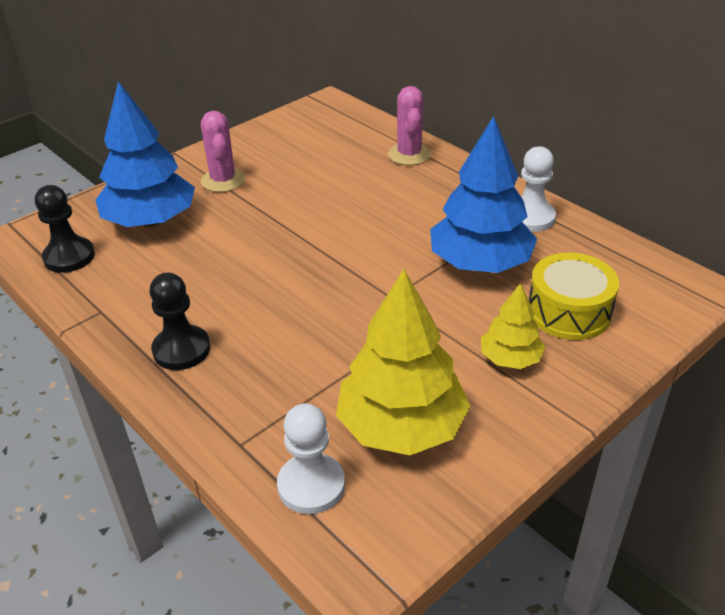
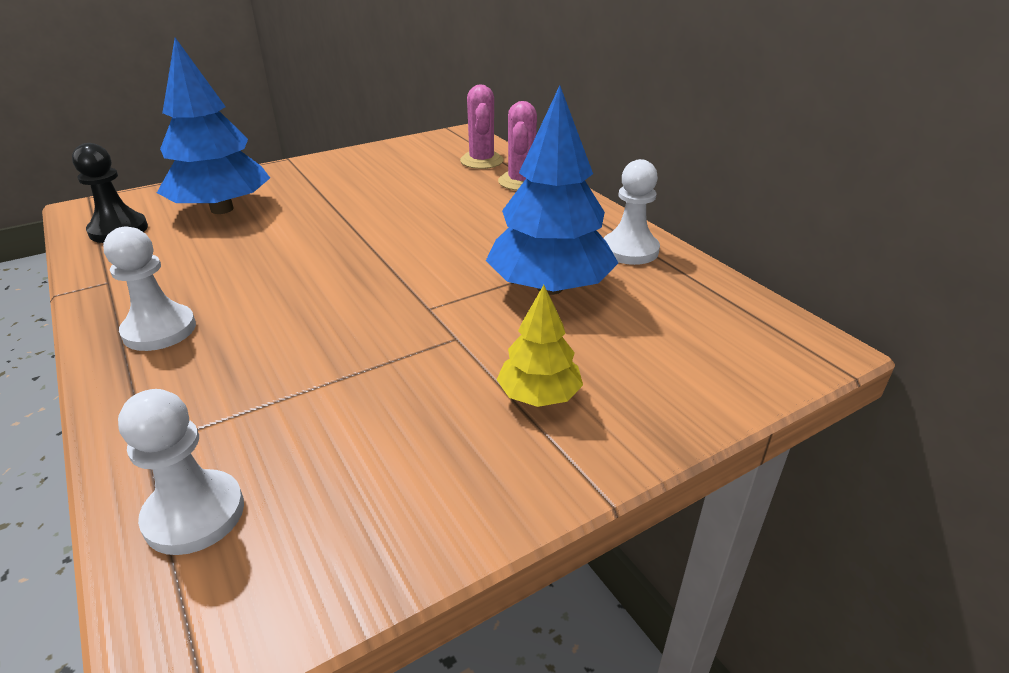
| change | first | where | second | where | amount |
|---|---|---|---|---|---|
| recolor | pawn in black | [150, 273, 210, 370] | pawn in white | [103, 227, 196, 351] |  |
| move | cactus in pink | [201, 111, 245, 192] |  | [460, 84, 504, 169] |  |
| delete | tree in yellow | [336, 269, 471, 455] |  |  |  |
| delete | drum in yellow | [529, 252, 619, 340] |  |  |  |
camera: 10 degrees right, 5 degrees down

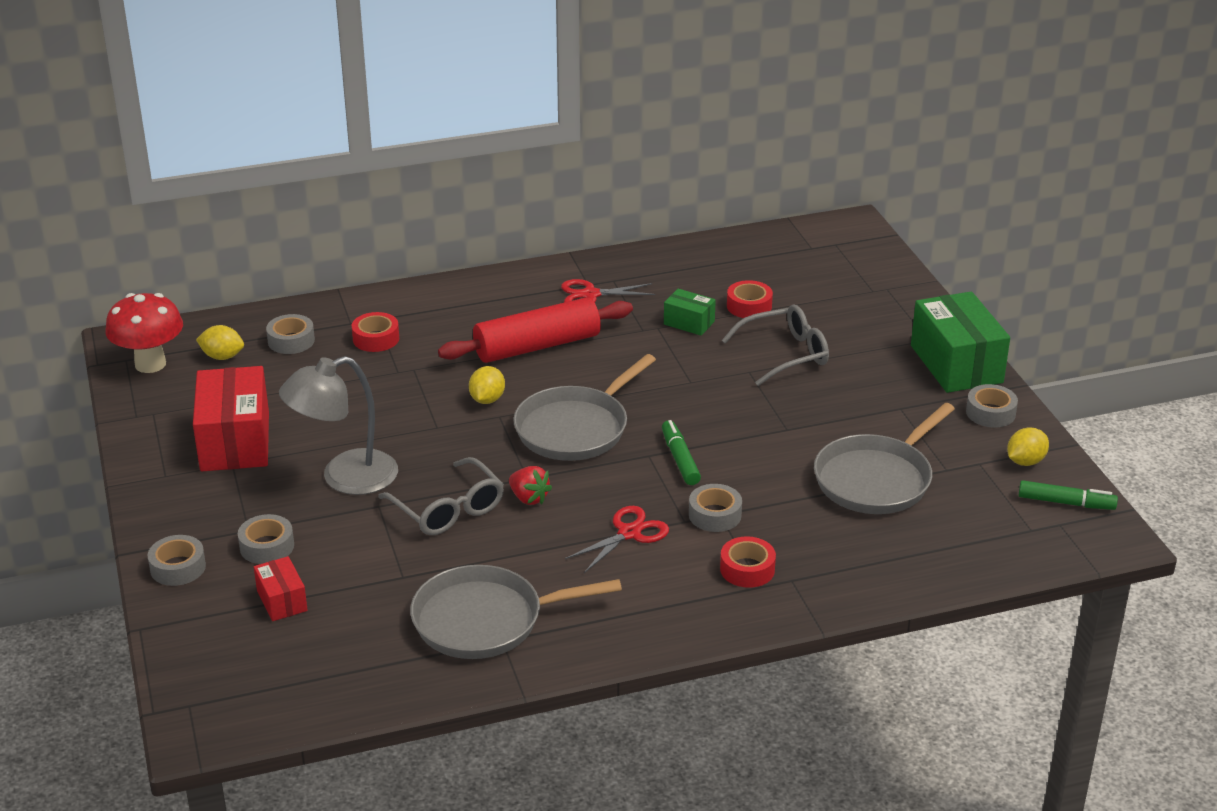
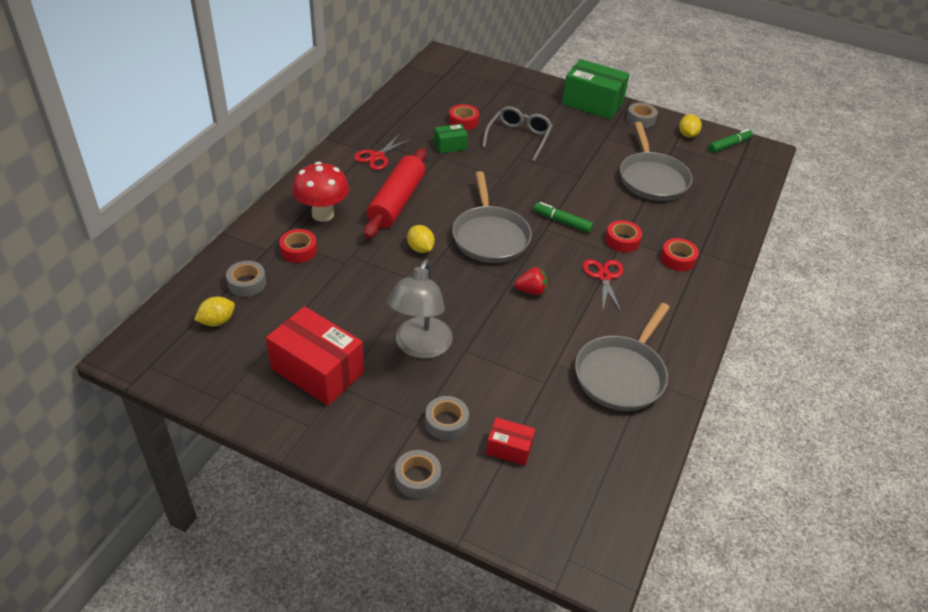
| change | first | where | second | where | amount |
|---|---|---|---|---|---|
| move | mushroom in red | [106, 293, 183, 373] |  | [293, 162, 349, 222] |  |
| recolor | tape in grey | [689, 484, 742, 532] | tape in red | [605, 220, 642, 253] |  |
| delete | glasses in grey | [378, 457, 504, 535] |  |  |  |
camera: 50 degrees left, 10 degrees up

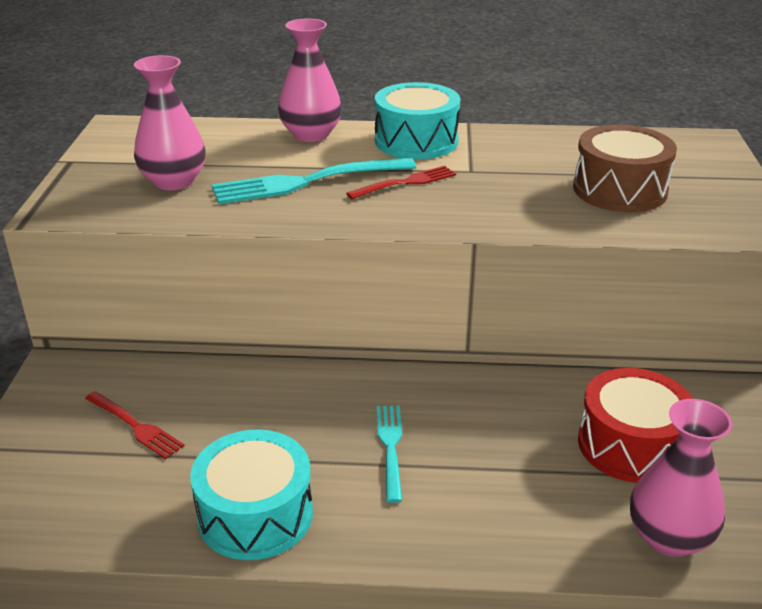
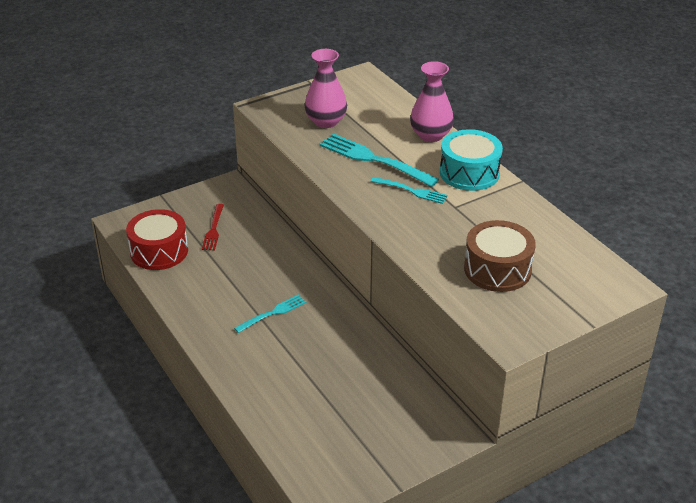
| change | first | where | second | where | amount |
|---|---|---|---|---|---|
| move | drum in red | [578, 368, 693, 483] |  | [126, 209, 188, 270] |  |
| recolor | fork in red | [346, 166, 456, 199] | fork in turquoise | [371, 177, 448, 204] |  |
| delete | drum in turquoise | [190, 429, 313, 560] |  |  |  |
| delete | vase in pink | [630, 399, 733, 557] |  |  |  |
camera: 55 degrees right, 5 degrees up

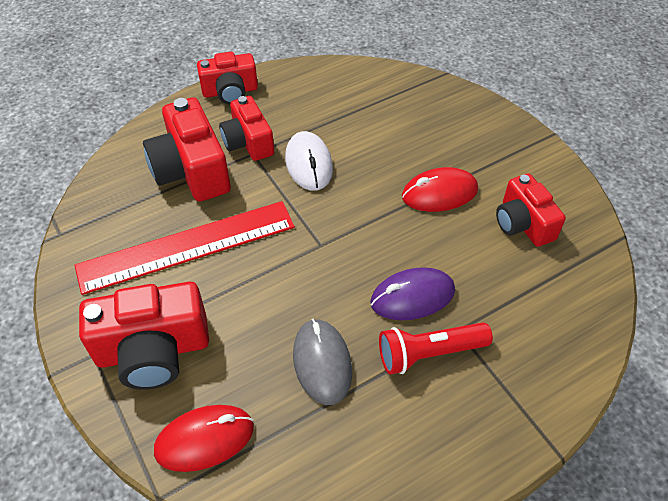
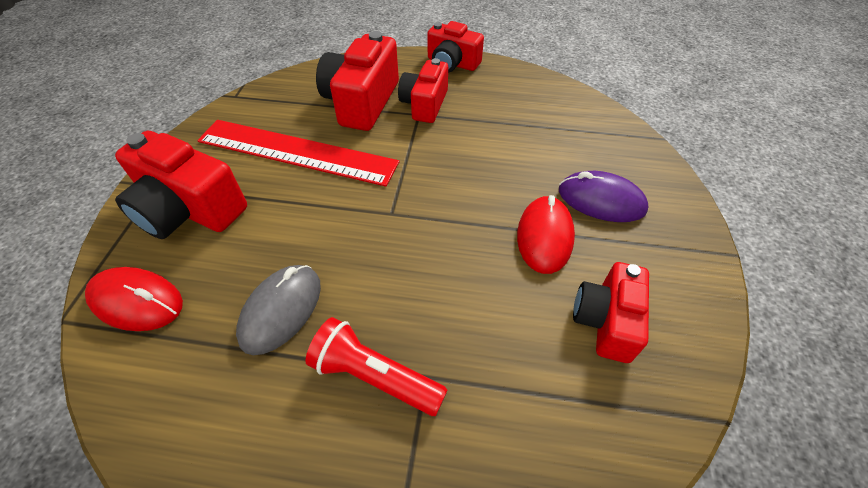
| change | first | where | second | where | amount |
|---|---|---|---|---|---|
| rotate | mouse in red | [402, 167, 478, 212] |  | [517, 195, 575, 274] | 75 degrees clockwise |
| move | mouse in purple | [370, 267, 455, 320] |  | [559, 171, 649, 222] |  |
| delete | mouse in white | [285, 131, 333, 191] |  |  |  |
camera: 40 degrees right, 0 degrees up

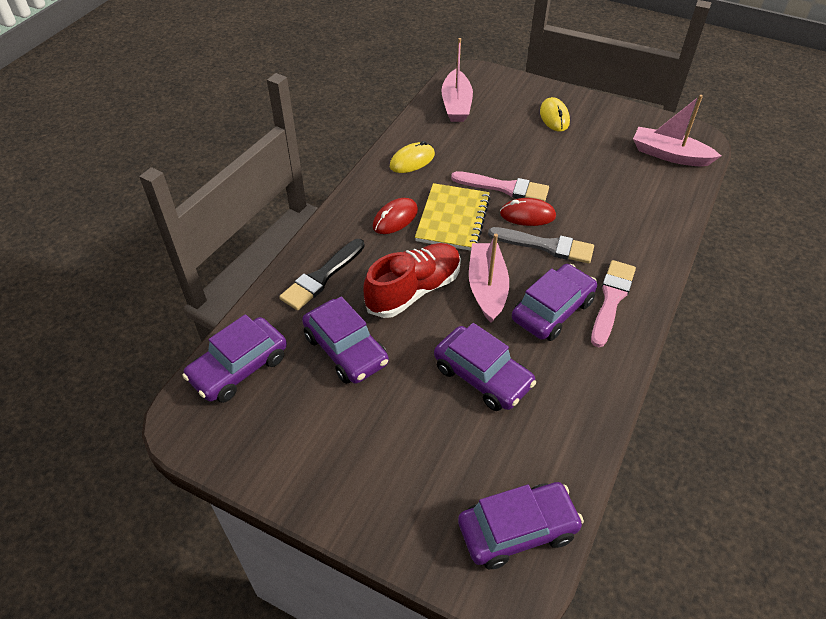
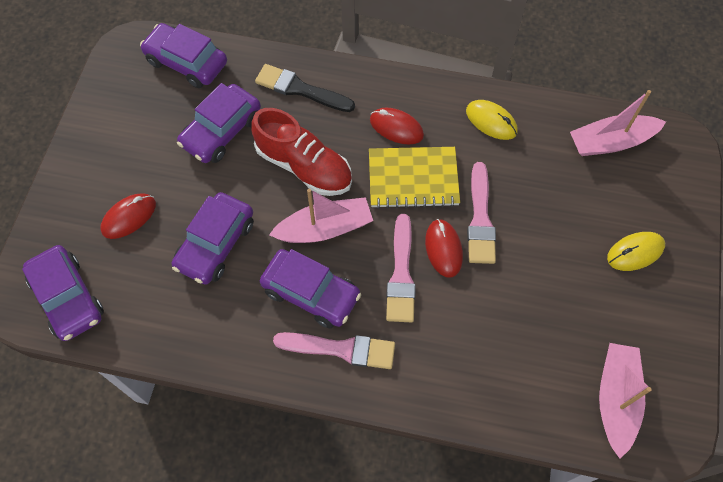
| change | first | where | second | where | amount |
|---|---|---|---|---|---|
| insert |  |  | mouse in red | [101, 193, 156, 239] |  |
| recolor | brush in grey | [488, 227, 594, 264] | brush in pink | [386, 214, 416, 322] |  |
camera: 75 degrees right, 15 degrees up

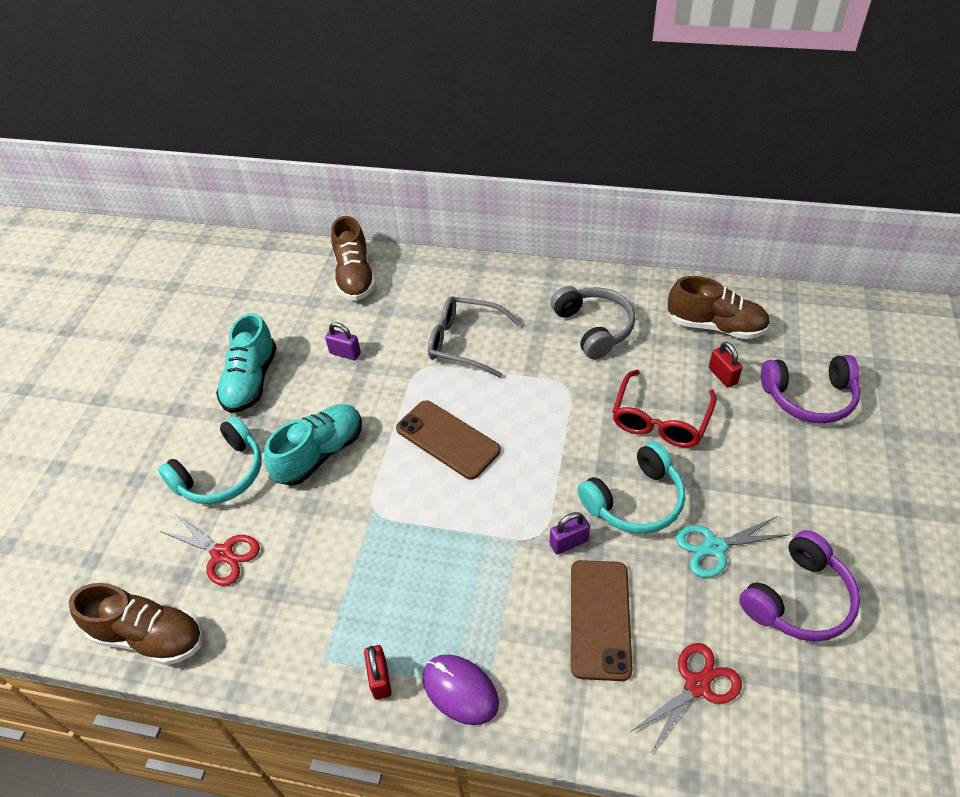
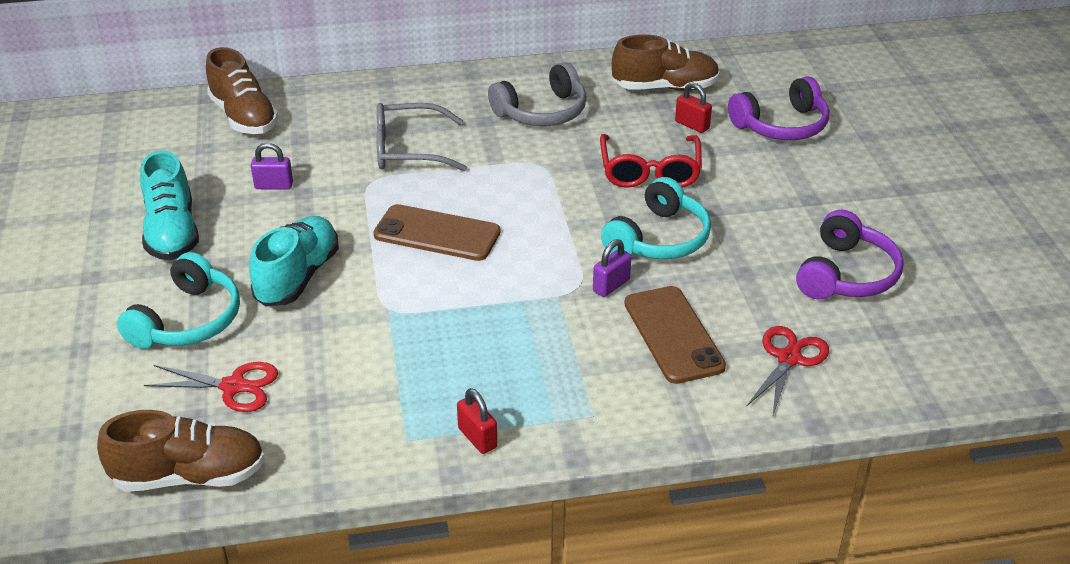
| change | first | where | second | where | amount |
|---|---|---|---|---|---|
| rotate | headphones in grey | [551, 286, 635, 359] |  | [488, 62, 587, 126] | 105 degrees clockwise |
| delete | mouse in purple | [423, 655, 499, 725] |  |  |  |
| delete | scissors in turquoise | [676, 516, 790, 578] |  |  |  |
camera: 25 degrees left, 10 degrees down

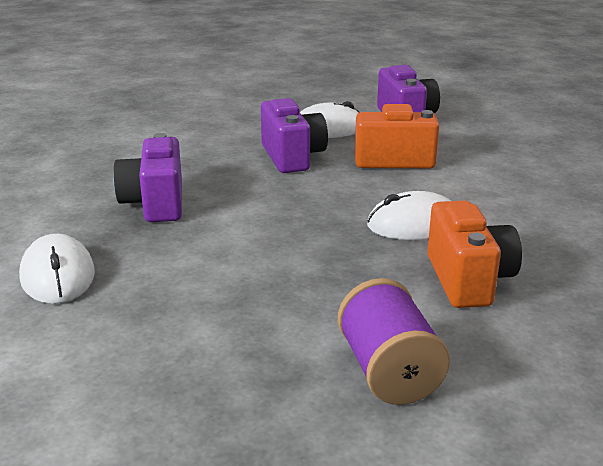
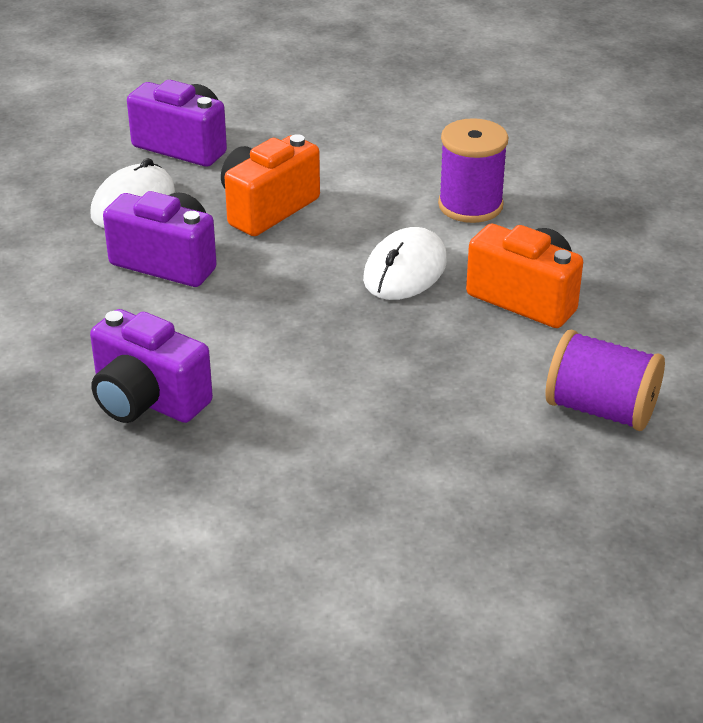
| change | first | where | second | where | amount |
|---|---|---|---|---|---|
| insert |  |  | spool in purple | [438, 118, 508, 223] |  |
| delete | mouse in white | [19, 234, 95, 304] |  |  |  |
camera: 50 degrees left, 10 degrees up

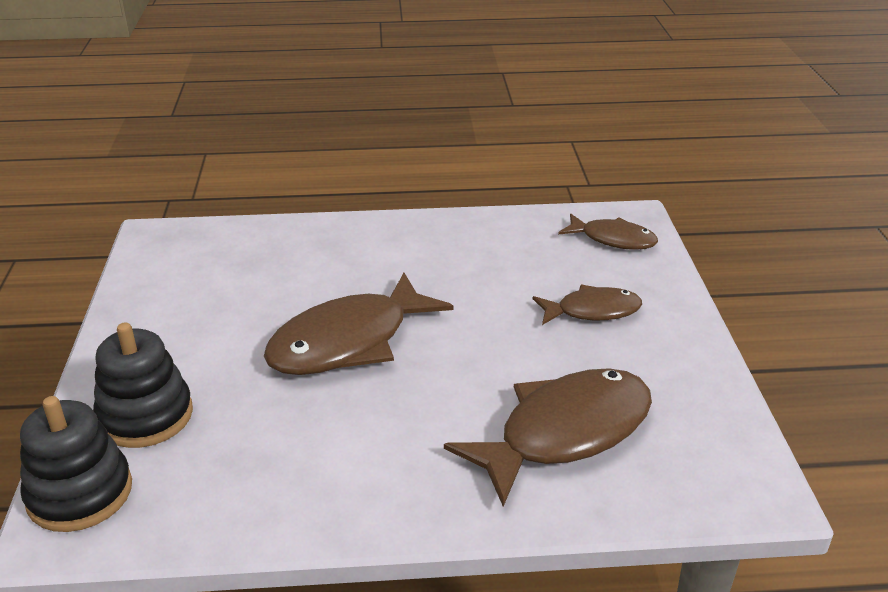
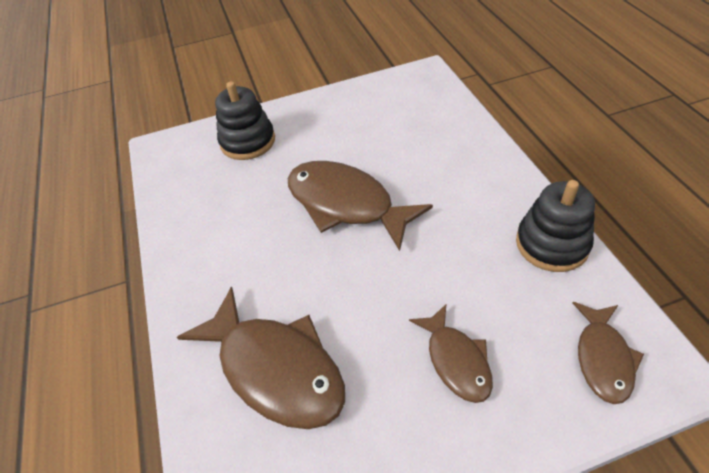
| change | first | where | second | where | amount |
|---|---|---|---|---|---|
| move | stacking toy in black | [20, 396, 132, 532] |  | [516, 180, 595, 272] |  |
camera: 80 degrees right, 15 degrees up

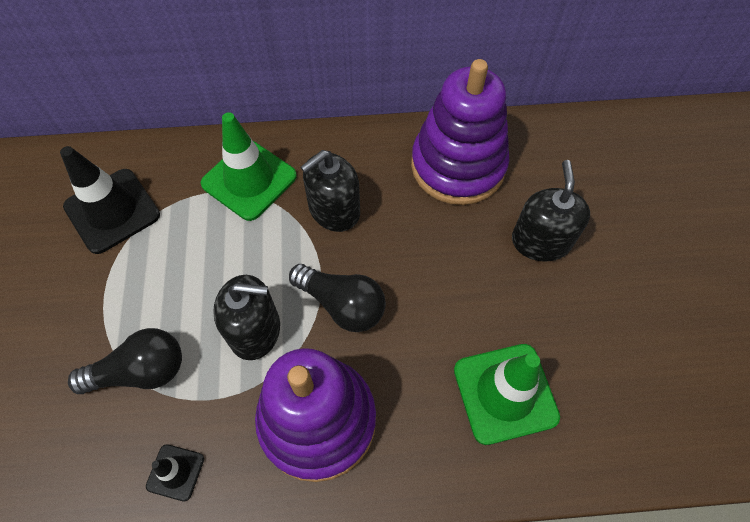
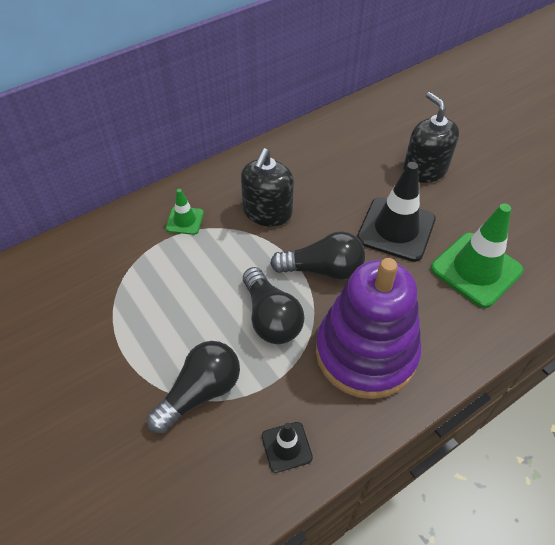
| change | first | where | second | where | amount |
|---|---|---|---|---|---|
| resize | traffic cone in green | [201, 112, 297, 221] |  | [166, 189, 204, 235] | x0.50 |
| replace | soap dispenser in black | [213, 275, 280, 360] | light bulb in black | [243, 267, 304, 344] |  |
| move | traffic cone in black | [60, 146, 160, 254] |  | [357, 162, 436, 262] |  |
| delete | stacking toy in purple | [411, 59, 509, 205] |  |  |  |
camera: 30 degrees left, 10 degrees down

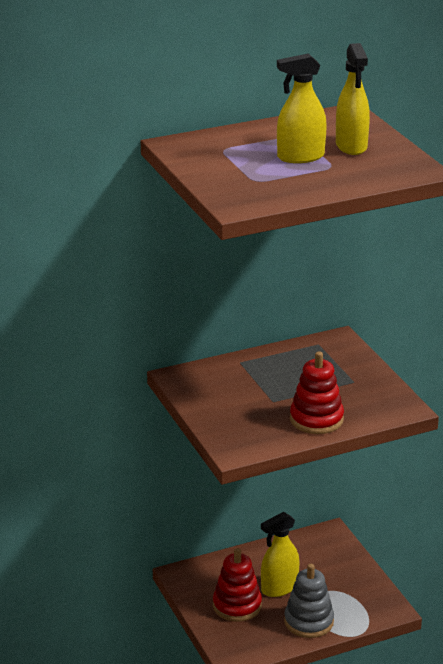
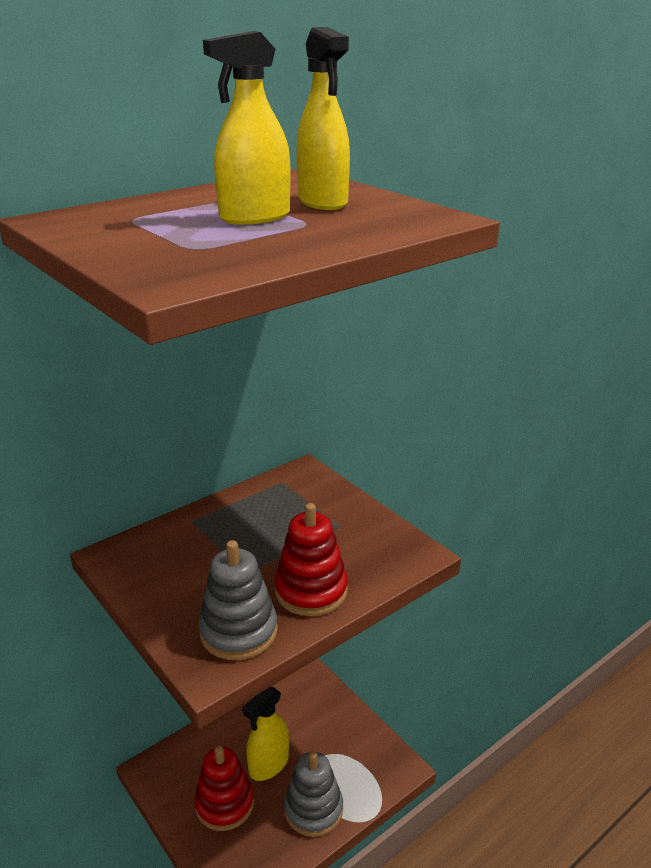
| change | first | where | second | where | amount |
|---|---|---|---|---|---|
| insert |  |  | stacking toy in grey | [199, 540, 278, 660] |  |
camera: 15 degrees left, 0 degrees up

